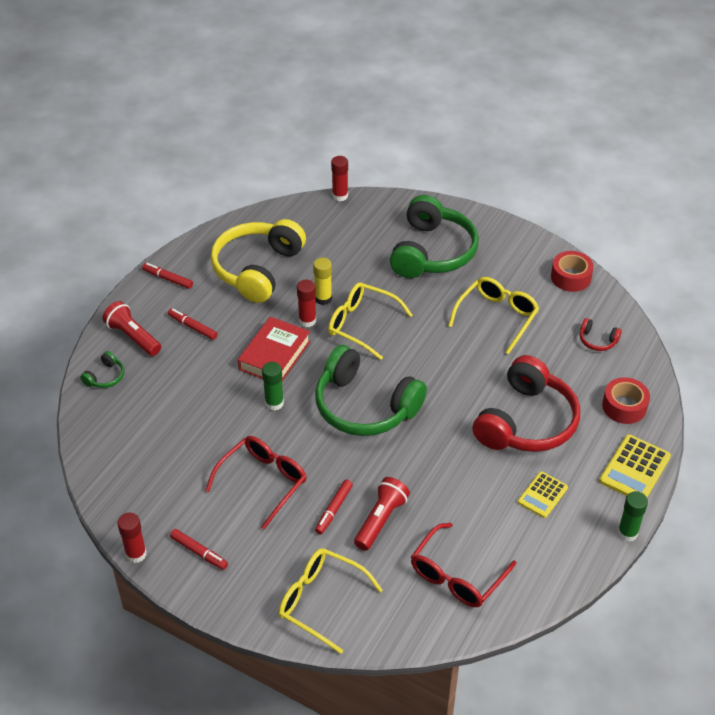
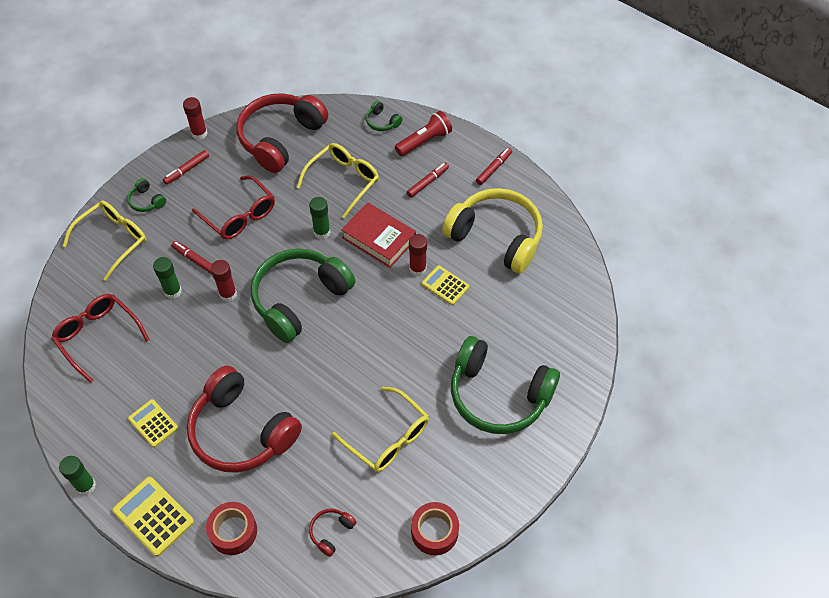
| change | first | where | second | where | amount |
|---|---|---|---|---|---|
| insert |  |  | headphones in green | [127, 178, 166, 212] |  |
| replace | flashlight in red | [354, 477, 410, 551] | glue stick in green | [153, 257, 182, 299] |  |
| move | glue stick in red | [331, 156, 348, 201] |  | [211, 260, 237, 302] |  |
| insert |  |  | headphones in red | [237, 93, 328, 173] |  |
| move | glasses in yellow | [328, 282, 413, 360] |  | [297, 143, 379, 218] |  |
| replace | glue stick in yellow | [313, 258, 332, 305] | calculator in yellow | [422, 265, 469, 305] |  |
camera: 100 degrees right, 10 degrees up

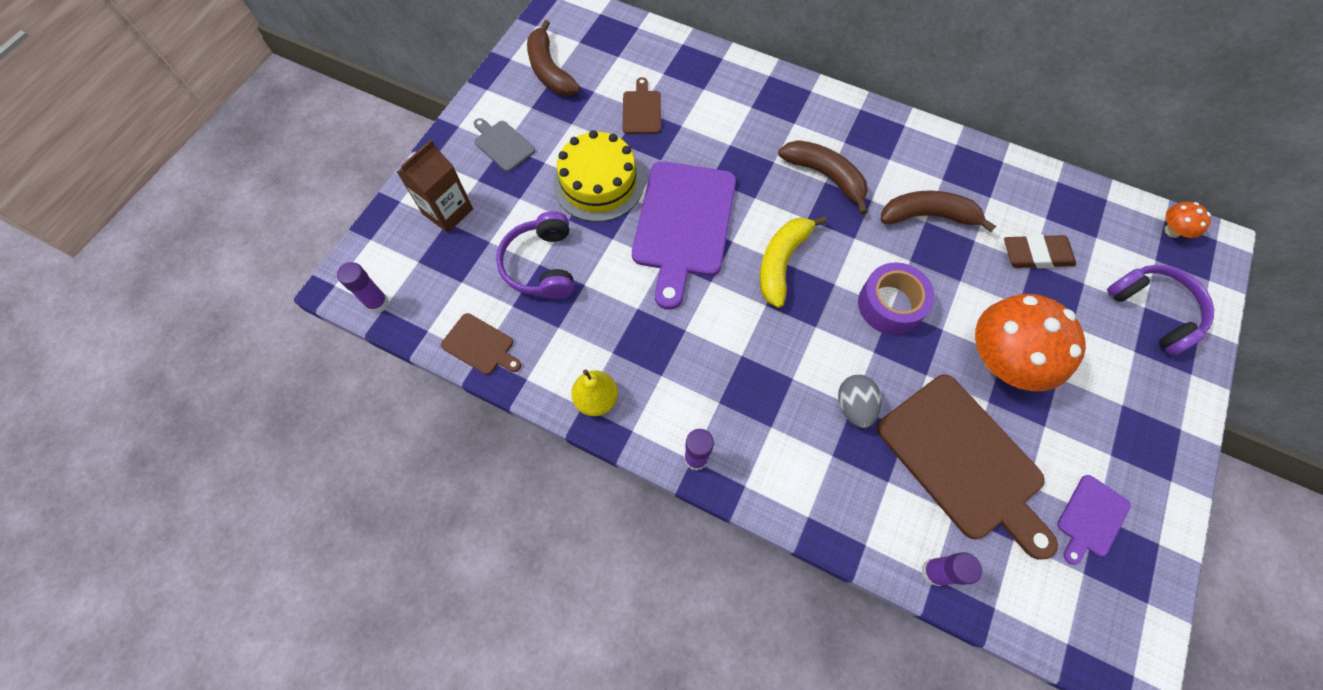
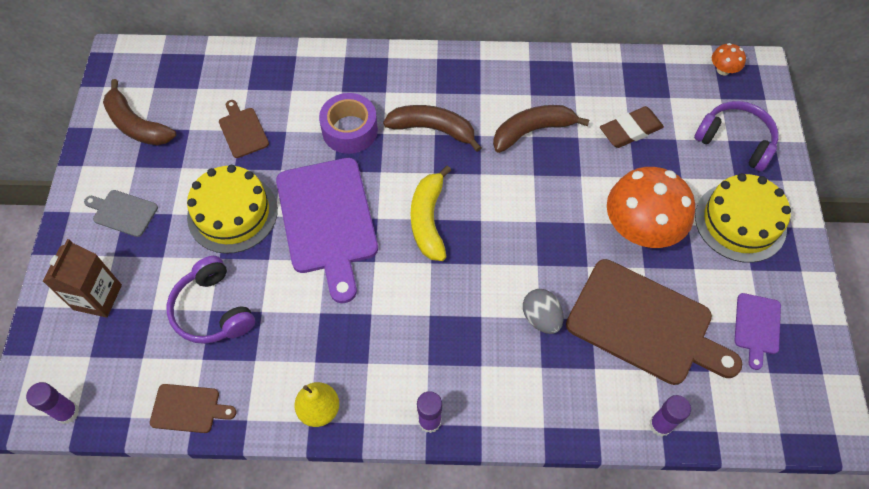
| change | first | where | second | where | amount |
|---|---|---|---|---|---|
| move | tape in purple | [858, 262, 935, 335] |  | [319, 93, 378, 154] |  |
| insert |  |  | cake in yellow | [695, 173, 791, 263] |  |
camera: 25 degrees left, 5 degrees down

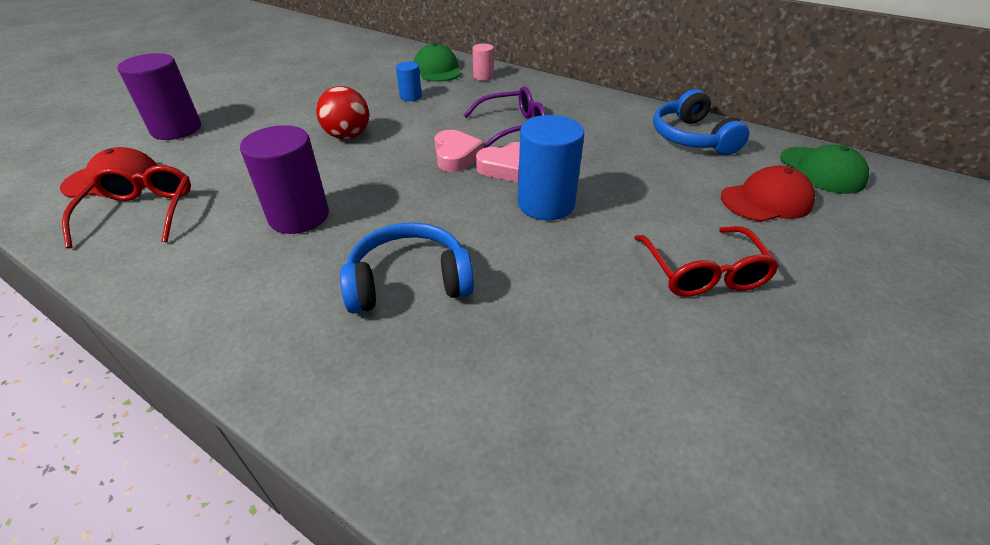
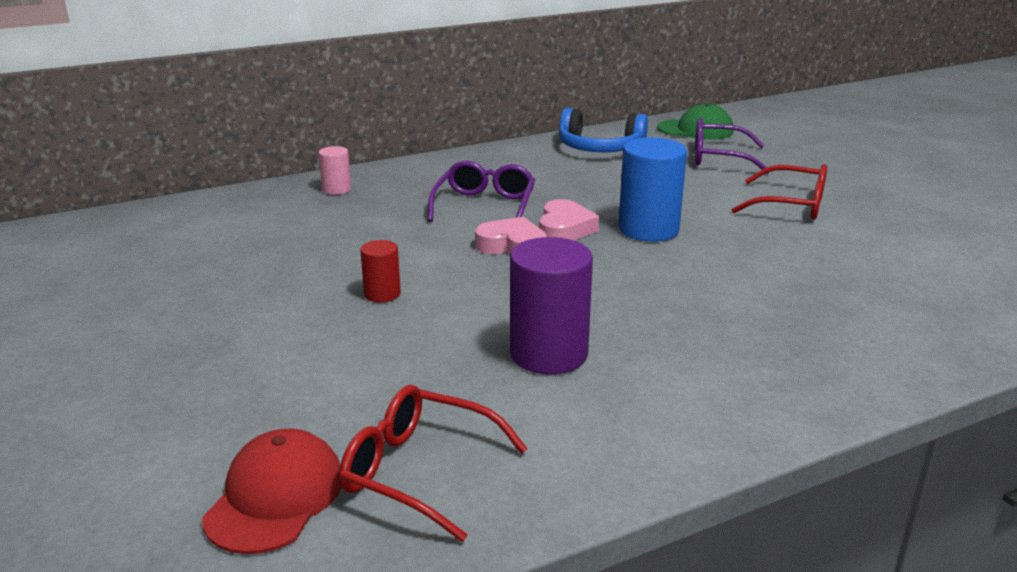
| change | first | where | second | where | amount |
|---|---|---|---|---|---|
| replace | ball in red | [316, 86, 369, 139] | cylinder in red | [360, 240, 401, 302] |  |
| replace | cap in red | [721, 166, 815, 222] | glasses in purple | [695, 118, 769, 174] |  |
| delete | cylinder in purple | [117, 53, 201, 140] |  |  |  |
| delete | headphones in blue | [340, 222, 474, 314] |  |  |  |
| delete | cylinder in blue | [396, 62, 422, 101] |  |  |  |
| delete | cap in green | [414, 43, 461, 82] |  |  |  |
camera: 60 degrees left, 15 degrees down

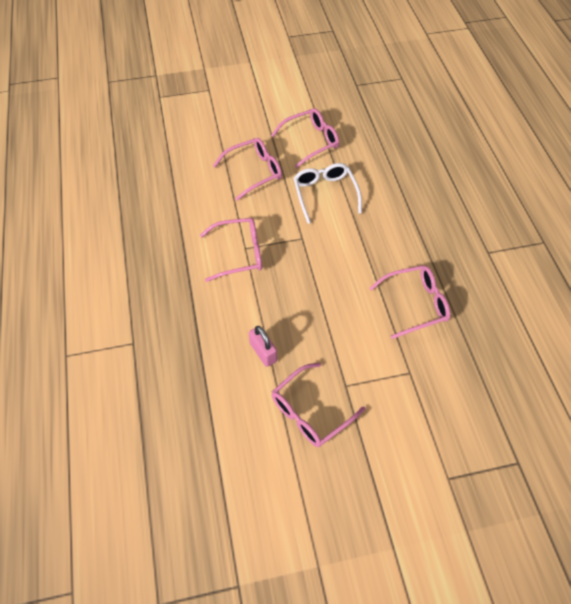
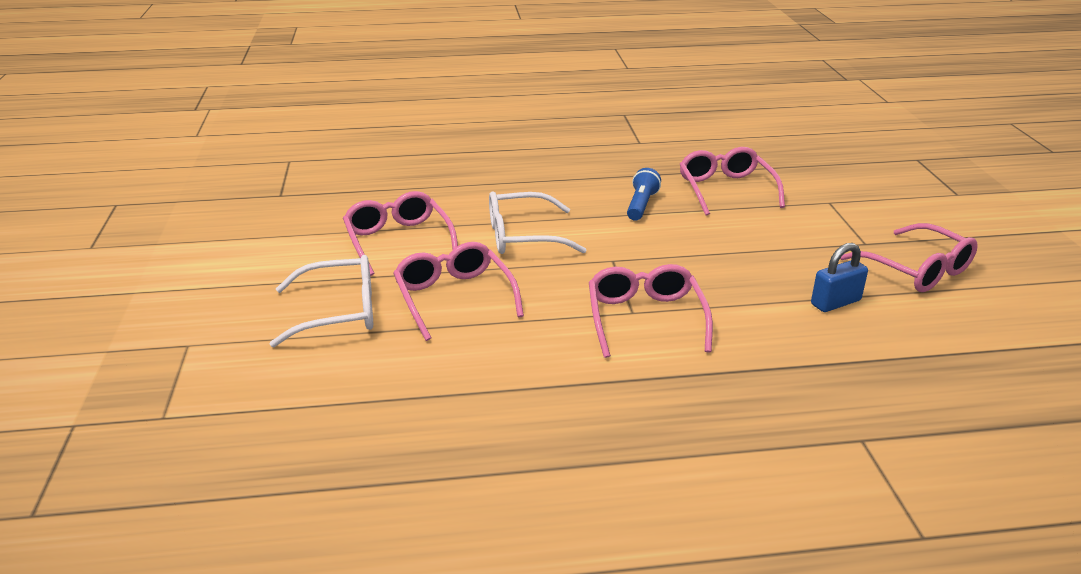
| change | first | where | second | where | amount |
|---|---|---|---|---|---|
| insert |  |  | glasses in white | [270, 255, 373, 347] |  |
| insert |  |  | flashlight in blue | [627, 168, 661, 221] |  |
| recolor | padlock in pink | [249, 326, 277, 367] | padlock in blue | [811, 243, 868, 312] |  |
camera: 85 degrees left, 25 degrees down

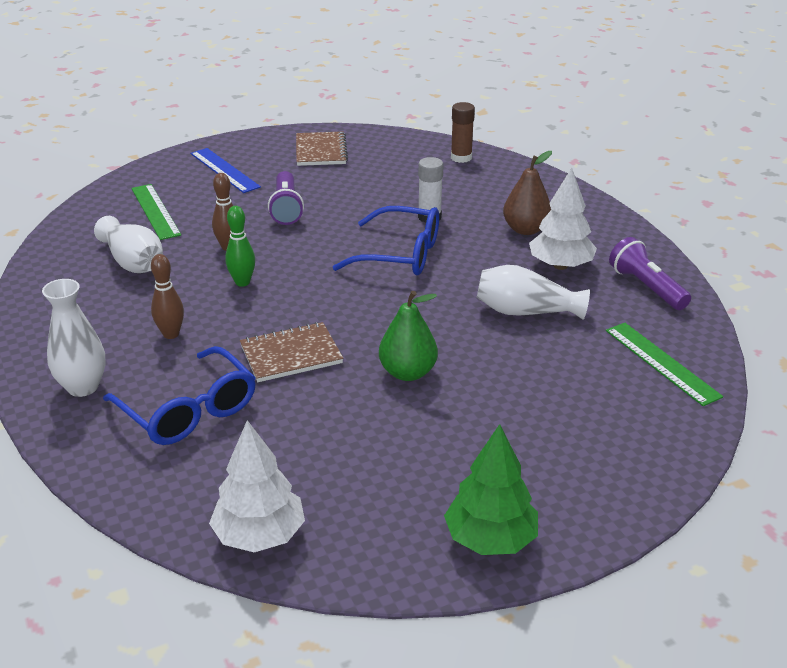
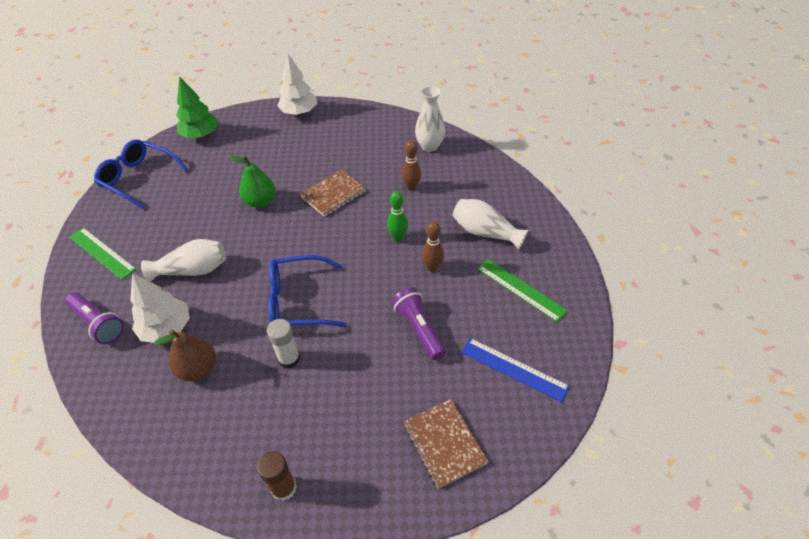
| change | first | where | second | where | amount |
|---|---|---|---|---|---|
| move | glasses in blue | [103, 346, 256, 445] |  | [94, 139, 188, 209] |  |
camera: 160 degrees right, 15 degrees up

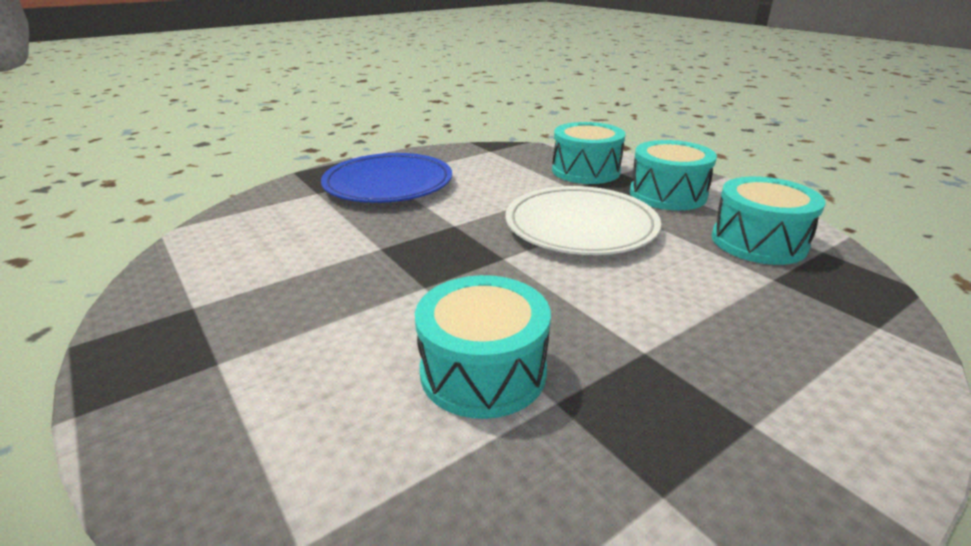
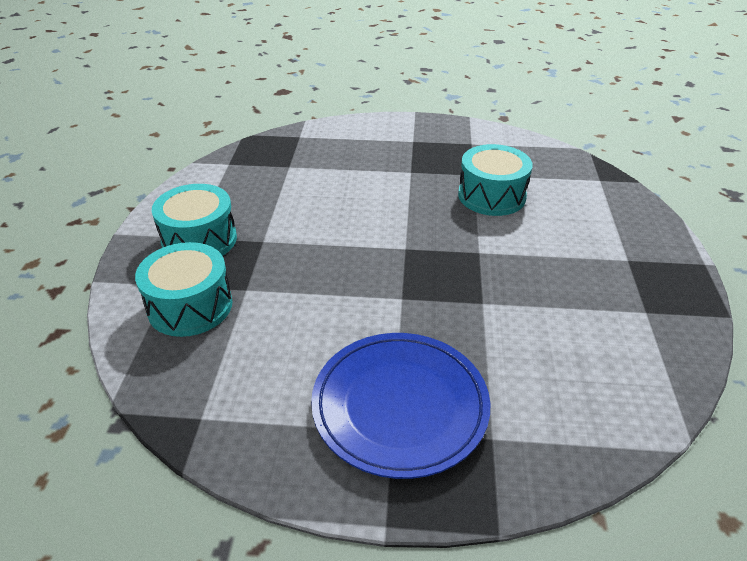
| change | first | where | second | where | amount |
|---|---|---|---|---|---|
| delete | plate in white | [505, 186, 661, 255] |  |  |  |
| delete | drum in turquoise | [711, 176, 826, 265] |  |  |  |
camera: 140 degrees left, 10 degrees up

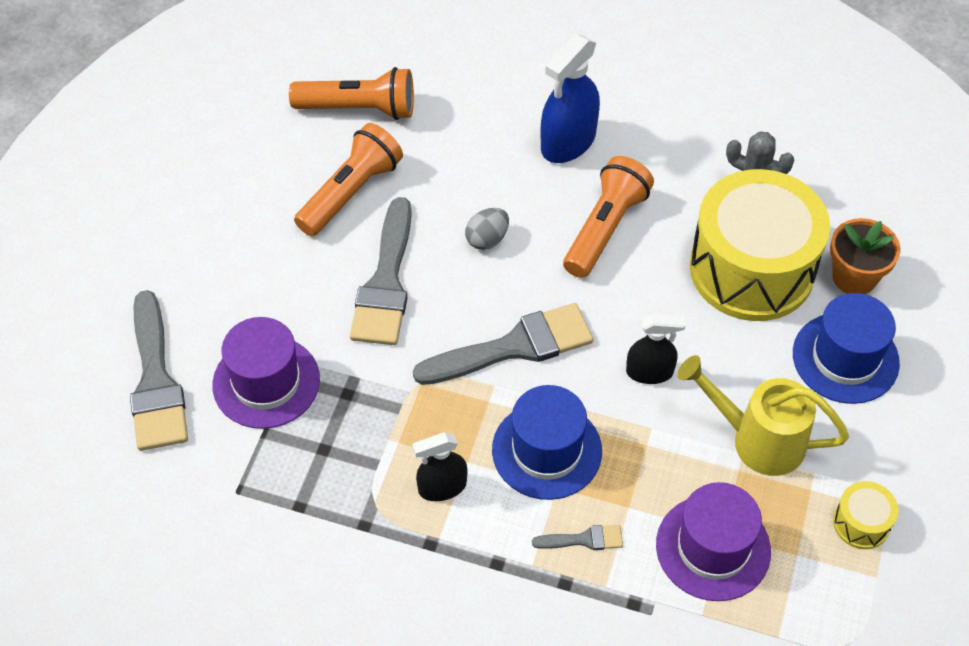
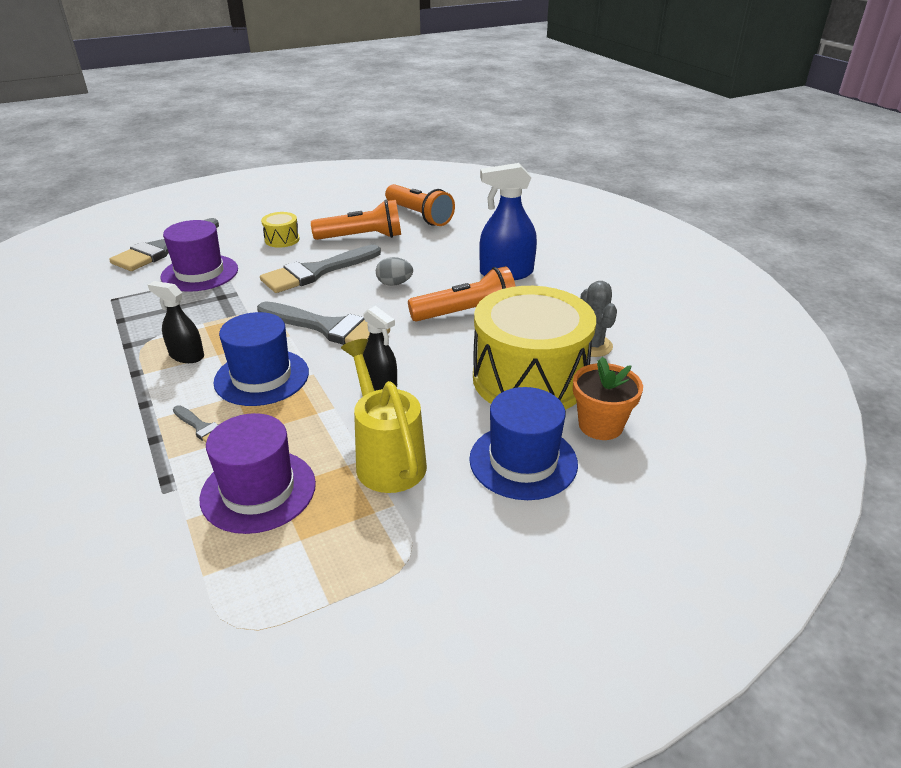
| change | first | where | second | where | amount |
|---|---|---|---|---|---|
| move | drum in yellow | [833, 481, 899, 549] |  | [261, 212, 300, 248] |  |
camera: 45 degrees right, 20 degrees down

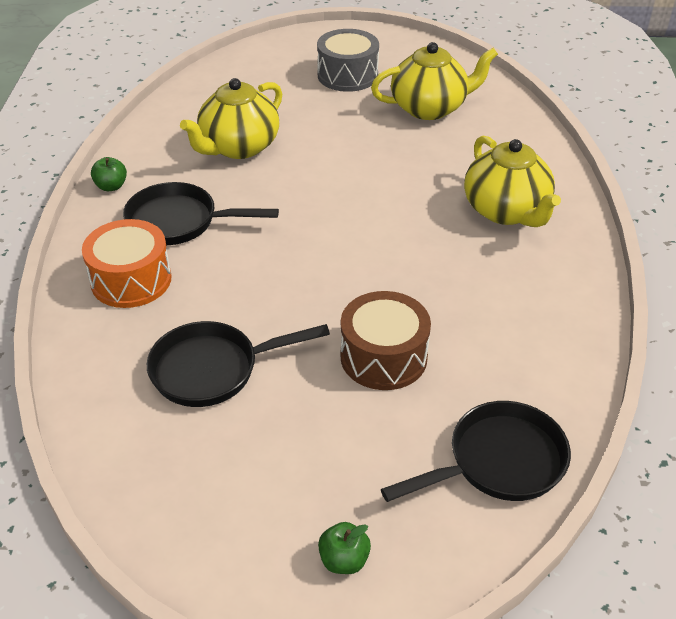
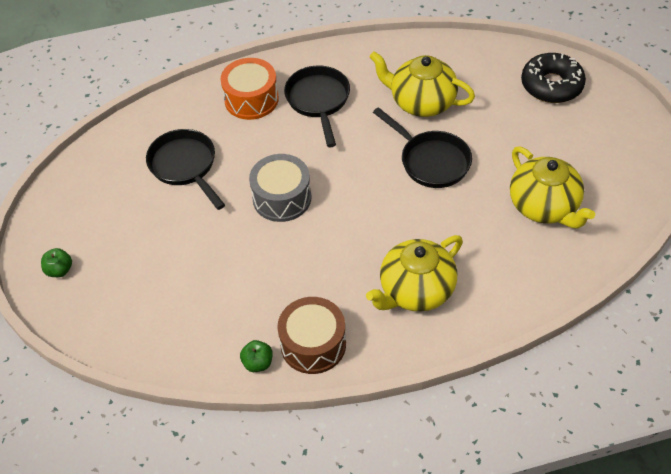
| change | first | where | second | where | amount |
|---|---|---|---|---|---|
| move | apple in green | [91, 157, 127, 191] |  | [240, 340, 273, 372] |  |
| move | drum in grey | [317, 29, 379, 92] |  | [249, 154, 312, 222] |  |
| move | drum in brown | [341, 291, 431, 390] |  | [277, 297, 346, 374] |  |
| move | pan in black | [381, 401, 571, 502] |  | [373, 107, 472, 188] |  |
| insert |  |  | donut in black | [521, 53, 586, 103] |  |
camera: 75 degrees right, 10 degrees up

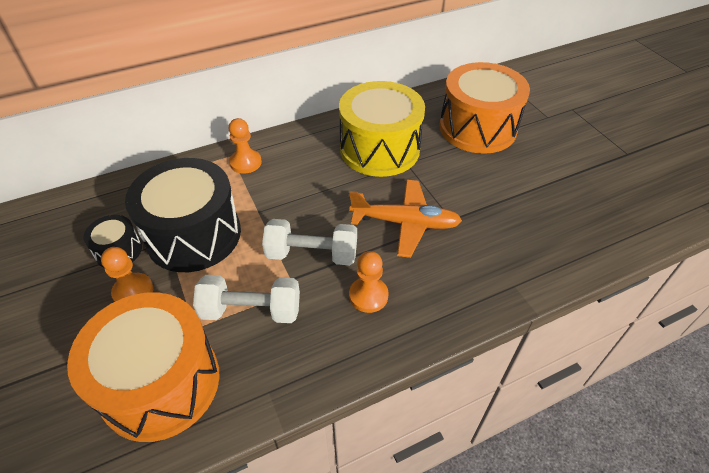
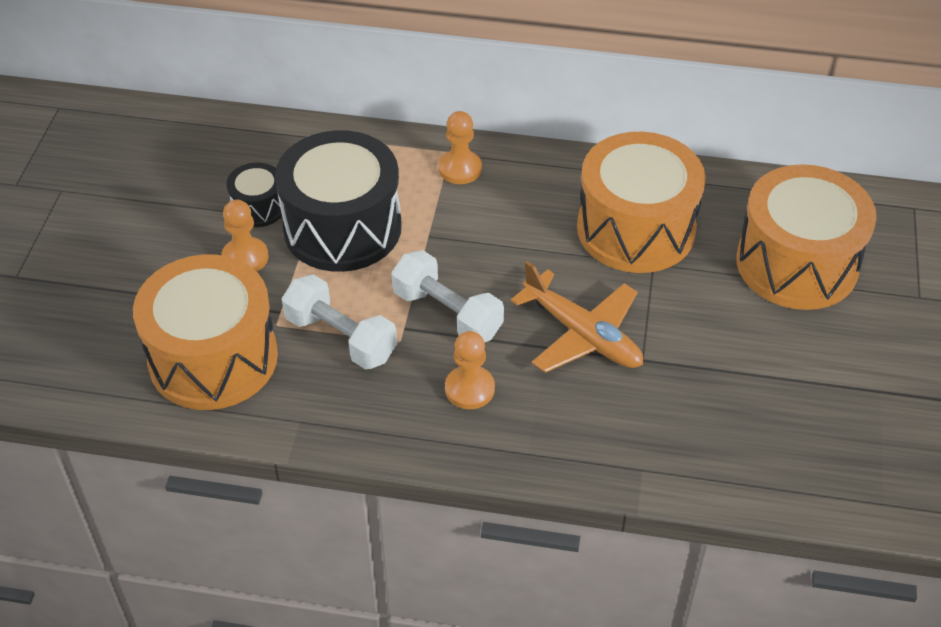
| change | first | where | second | where | amount |
|---|---|---|---|---|---|
| recolor | drum in yellow | [339, 81, 425, 177] | drum in orange | [577, 132, 706, 273] |  |
camera: 35 degrees right, 0 degrees up

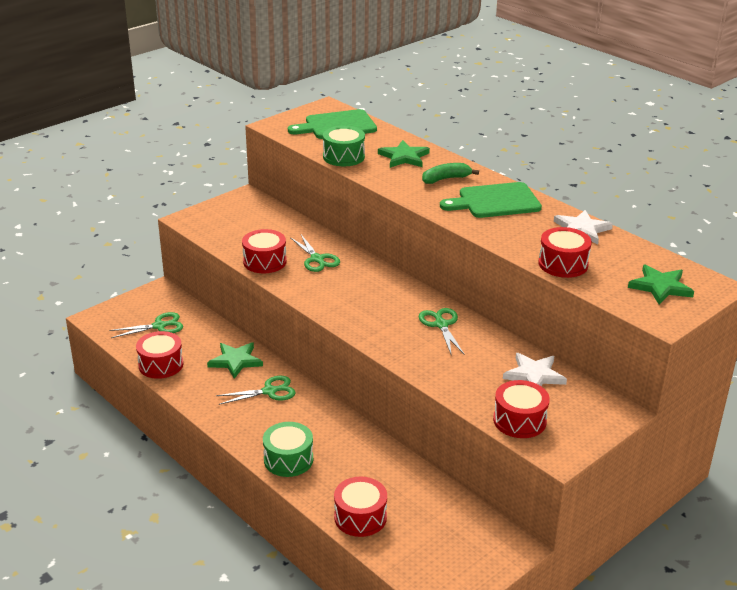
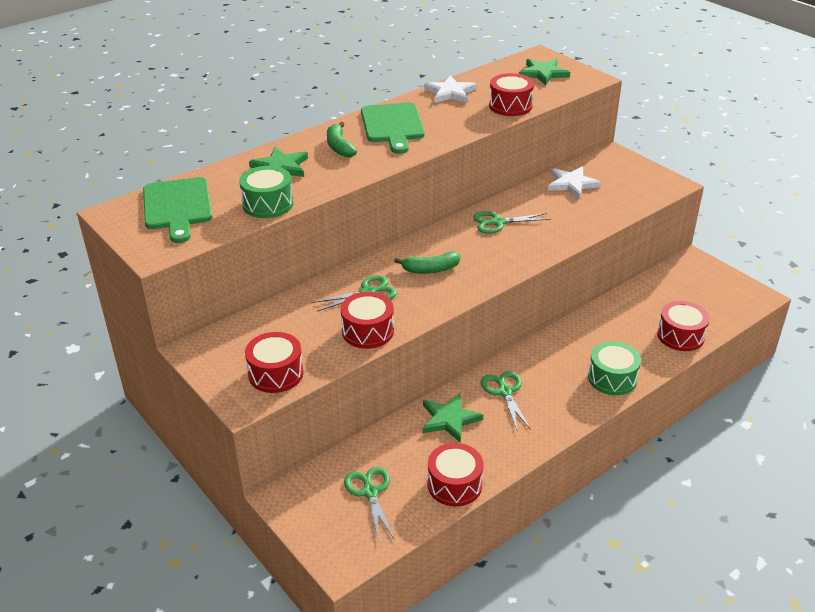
| change | first | where | second | where | amount |
|---|---|---|---|---|---|
| move | drum in red | [493, 380, 550, 438] |  | [245, 332, 304, 393] |  |
| insert |  |  | banana in green | [394, 251, 460, 274] |  |
camera: 85 degrees left, 5 degrees up

